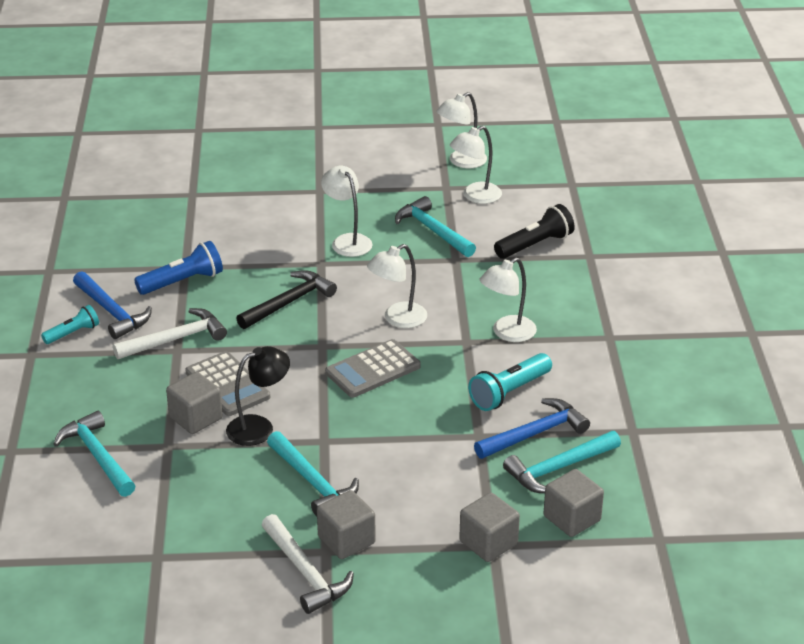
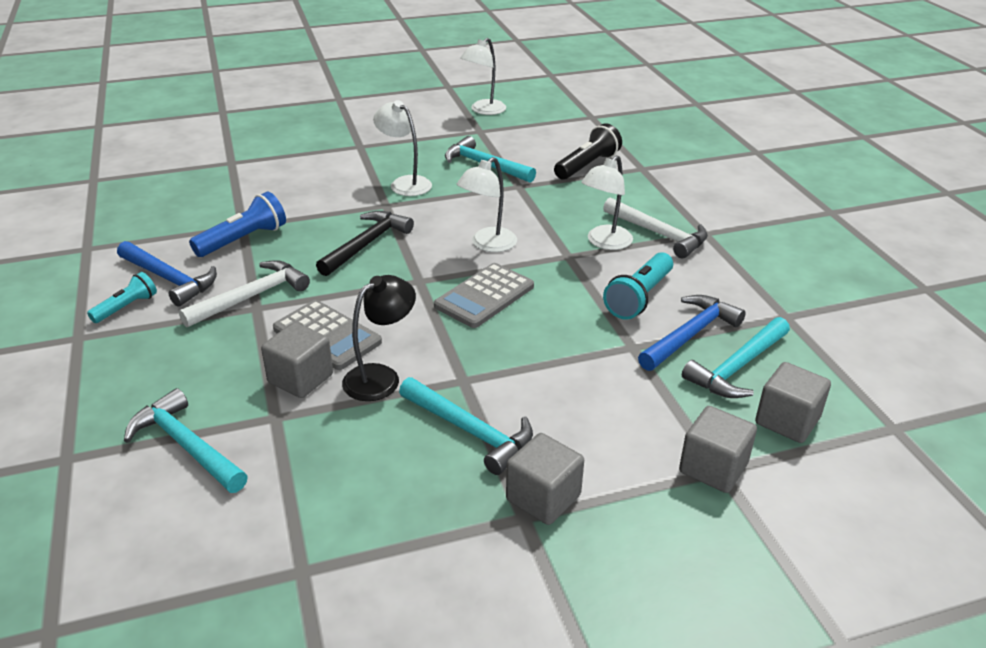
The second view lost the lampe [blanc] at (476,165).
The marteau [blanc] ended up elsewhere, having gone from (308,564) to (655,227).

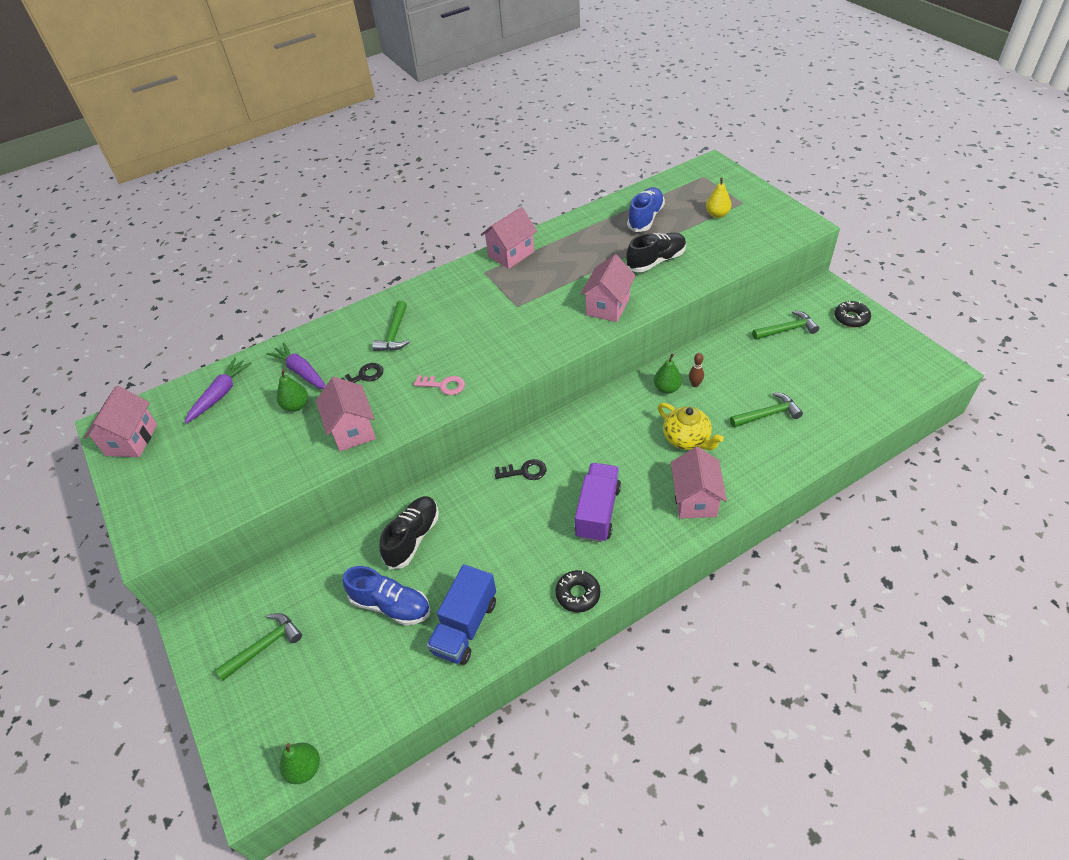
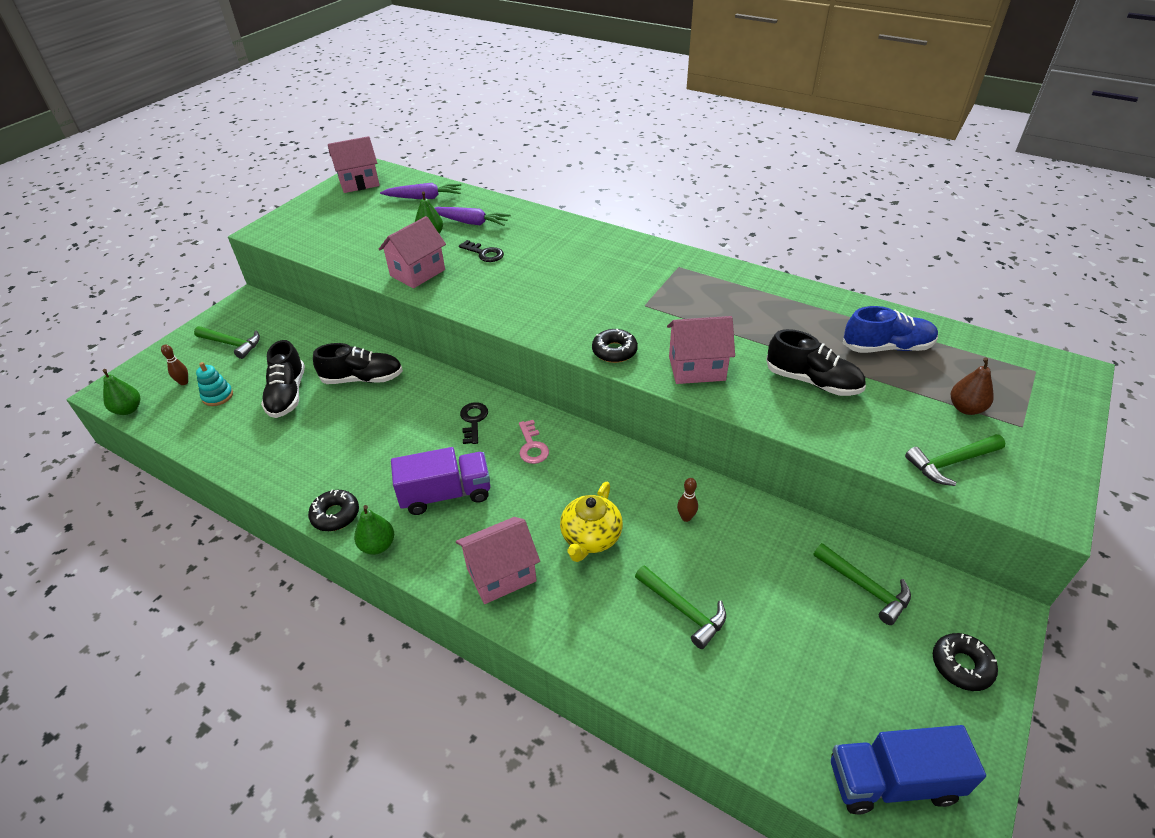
The second view lost the maison [rose] at (509,238).
The second view gained the quille [marron] at (174,364).
The second view gained the jouet à empiler [turquoise] at (214,384).
The second view gained the beignet [noir] at (615,346).
The marteau [vert] ended up elsewhere, having gone from (391,326) to (955,460).
The clé [rose] ended up elsewhere, having gone from (439,385) to (534,442).
The camion [bleu] ended up elsewhere, having gone from (461,614) to (908,769).
The poire [vert] ended up elsewhere, having gone from (668,373) to (374,530).
What was the chaussure [bleu] at (386,595) turned into the chaussure [noir] at (283,379).
What was the poire [jaune] at (718,197) turned into the poire [marron] at (972,386).
The carotte [violet] at (296,365) ended up facing another way, 90 degrees clockwise from before.
The clé [noir] at (520,469) ended up facing another way, 150 degrees counterclockwise from before.

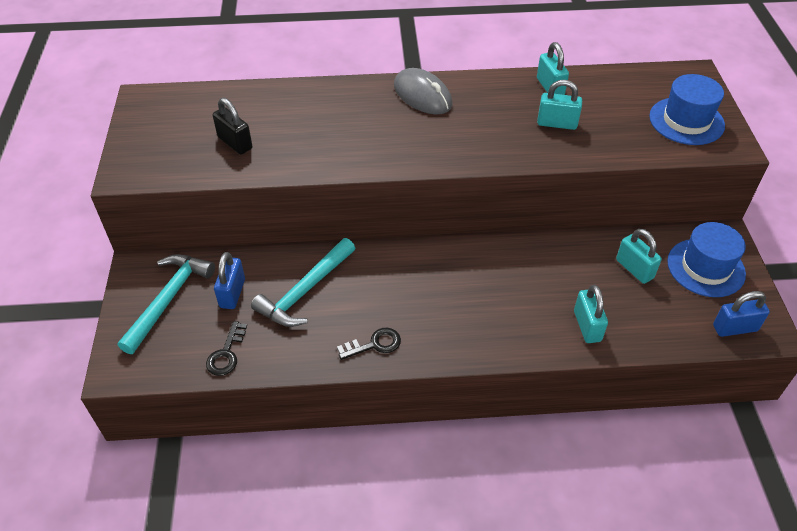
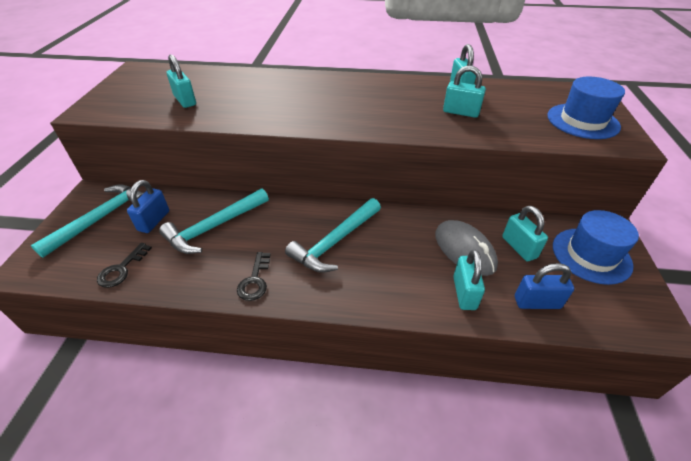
The second view gained the marteau [turquoise] at (333,235).
The souris [gris] ended up elsewhere, having gone from (423,91) to (466,248).
The cadenas [bleu] ended up elsewhere, having gone from (741,314) to (544,286).
What was the cadenas [noir] at (232,126) turned into the cadenas [turquoise] at (181,81).
The clé [noir] at (369,344) ended up facing another way, 105 degrees clockwise from before.

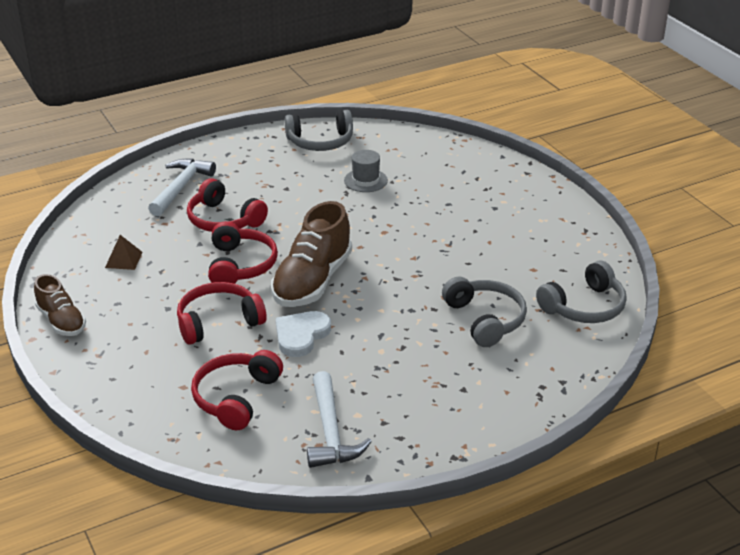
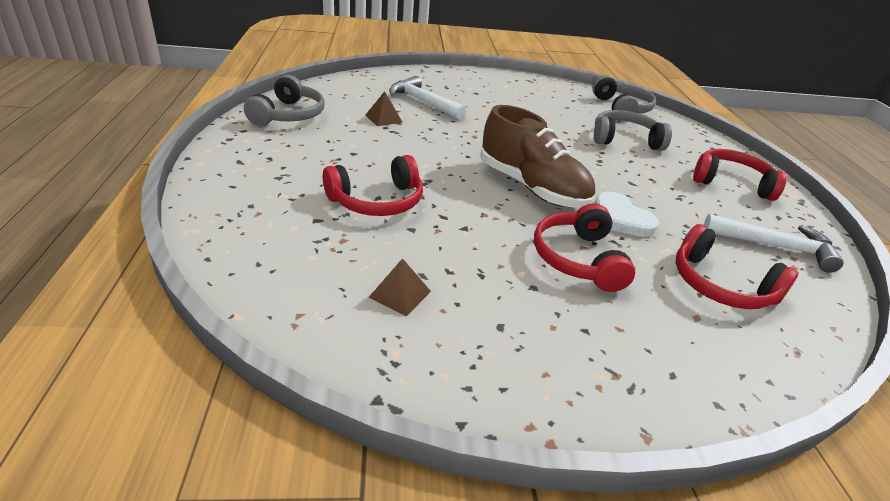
The second view lost the chaussure [marron] at (60,305).
The marteau [blanc] ended up elsewhere, having gone from (182,187) to (427,98).
The casque audio [rouge] ended up elsewhere, having gone from (243,252) to (740,175).
Where the chapeau [gris] stood at (366,171), the pyramide [marron] came to stand at (384,108).

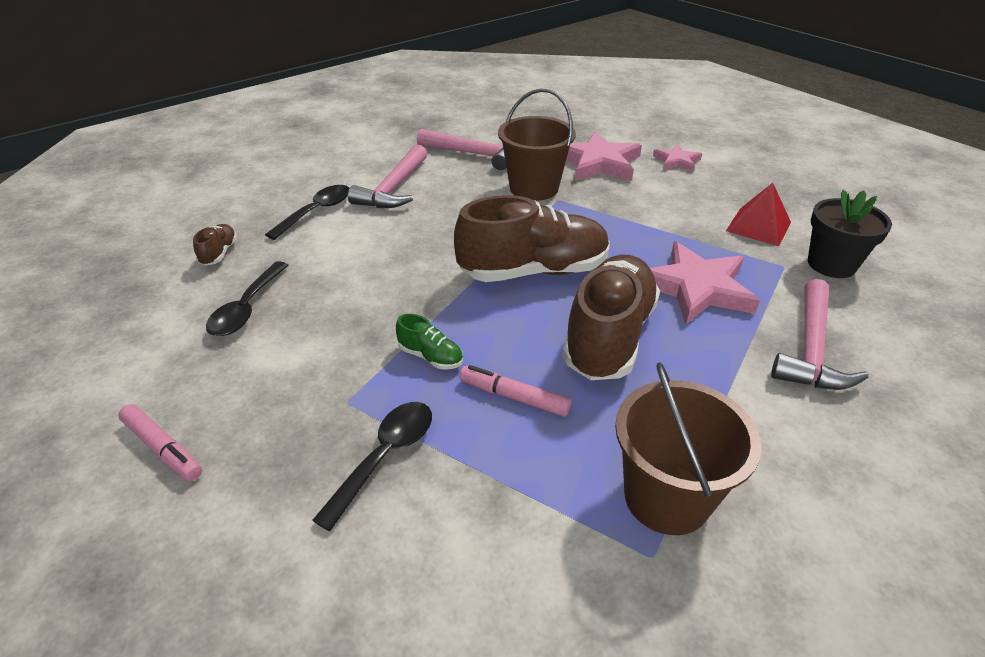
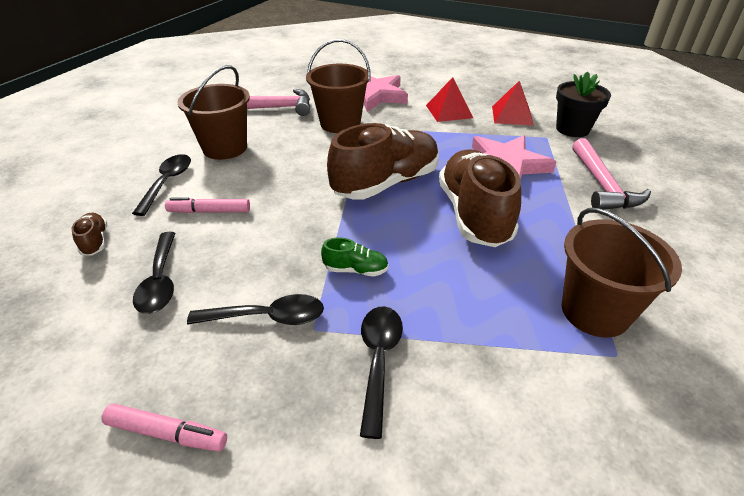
The second view lost the étoile [rose] at (677,158).
The second view gained the cuillère [noir] at (255,309).
The second view gained the pyramide [rouge] at (449,99).
The feutre [rose] ended up elsewhere, having gone from (515,391) to (207,205).
Where the marteau [rose] stood at (387,176), the seau [marron] came to stand at (213,112).

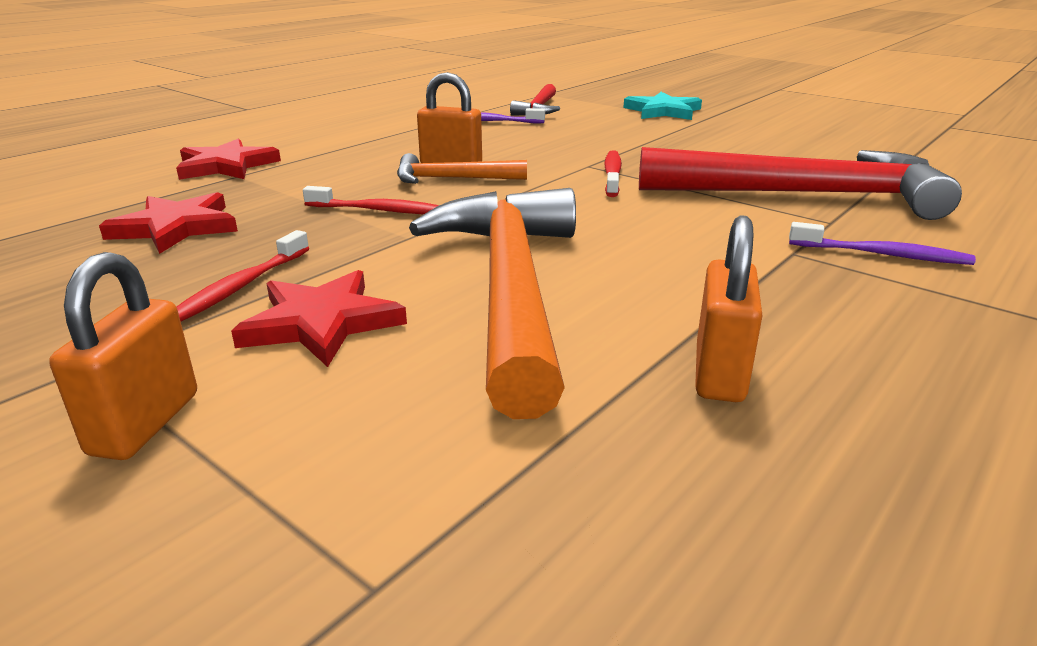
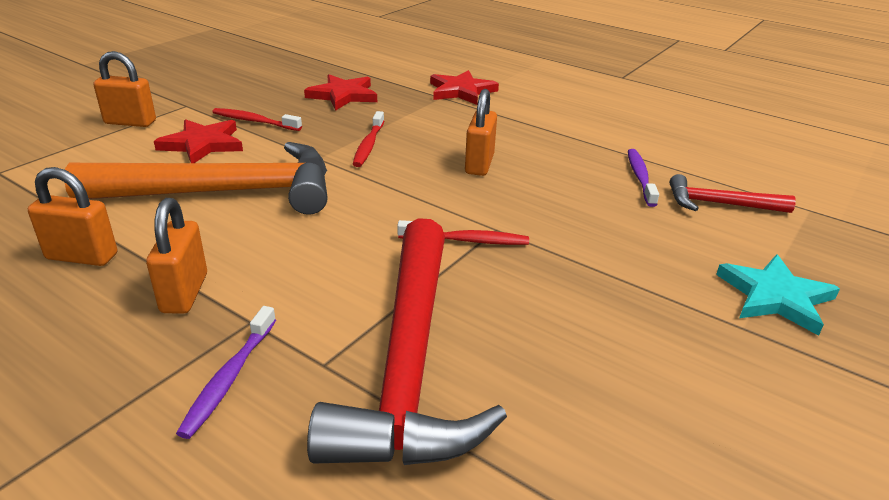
The second view lost the marteau [orange] at (462,168).
The second view gained the cadenas [orange] at (176,256).

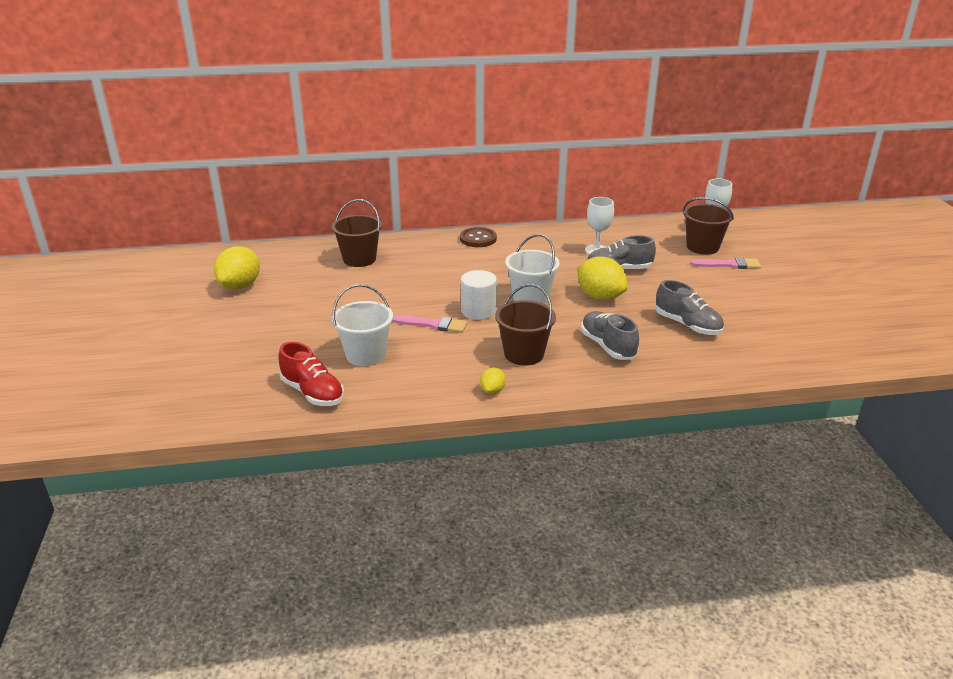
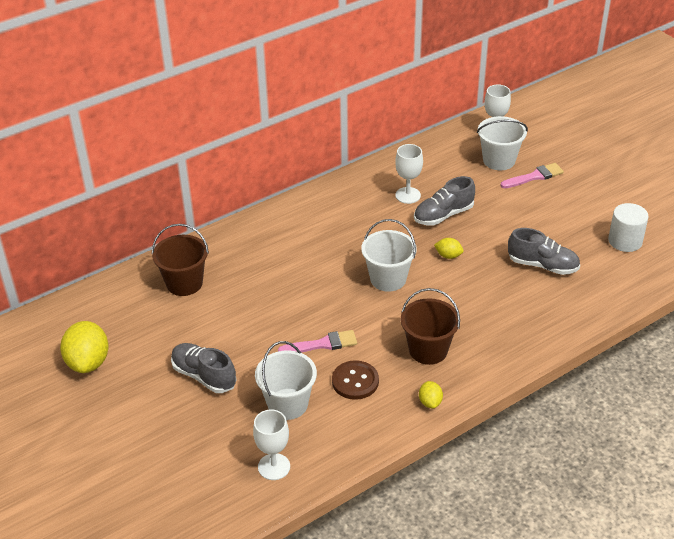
The bouton [marron] ended up elsewhere, having gone from (478,237) to (355,380).
The cylindre [blanc] ended up elsewhere, having gone from (479,295) to (628,227).
The chaussure [gris] ended up elsewhere, having gone from (610,335) to (203,368).
Where the chaussure [rouge] stood at (311,374), the verre à pied [blanc] came to stand at (271,445).
What was the seau [marron] at (708,226) turned into the seau [blanc] at (502,143).
The size of the citron [jaune] at (602,278) changed by a factor of 0.50.

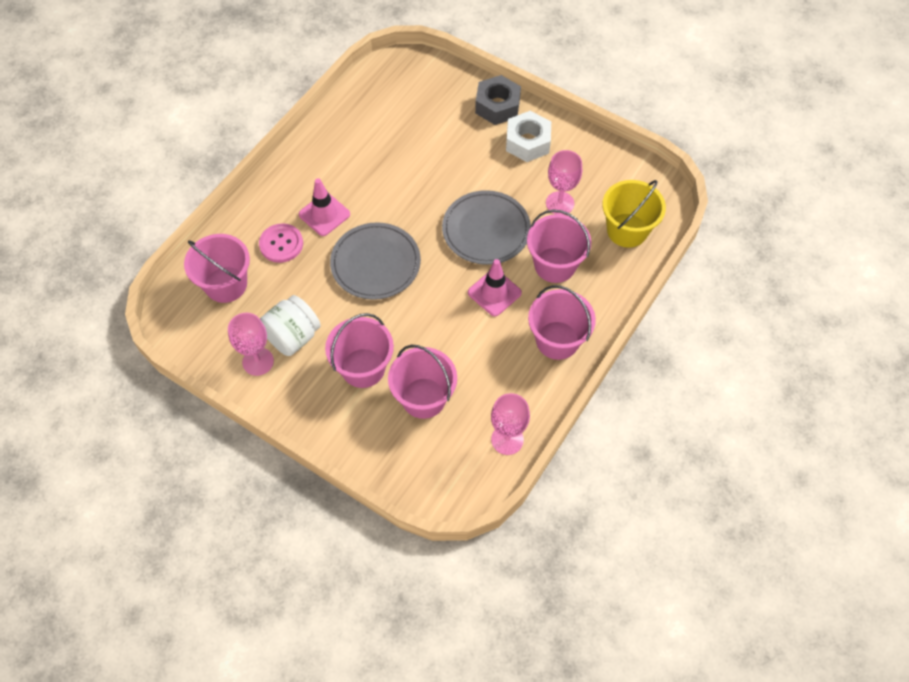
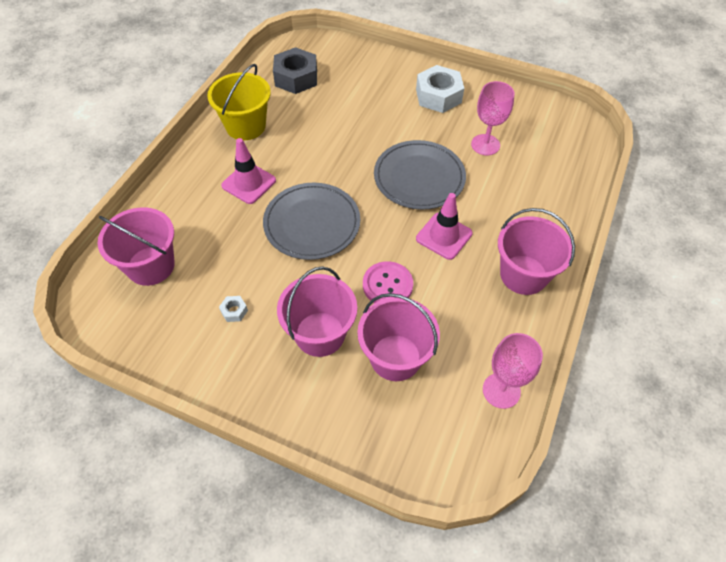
The second view lost the verre à pied [rose] at (251,344).
The second view lost the seau [rose] at (559,246).
The bouton [rose] ended up elsewhere, having gone from (281,243) to (388,282).
The écrou [gris] ended up elsewhere, having gone from (498,100) to (295,70).
The seau [jaune] ended up elsewhere, having gone from (634,214) to (239,102).
Where the bocal [blanc] stood at (290,325), the écrou [blanc] came to stand at (233,309).

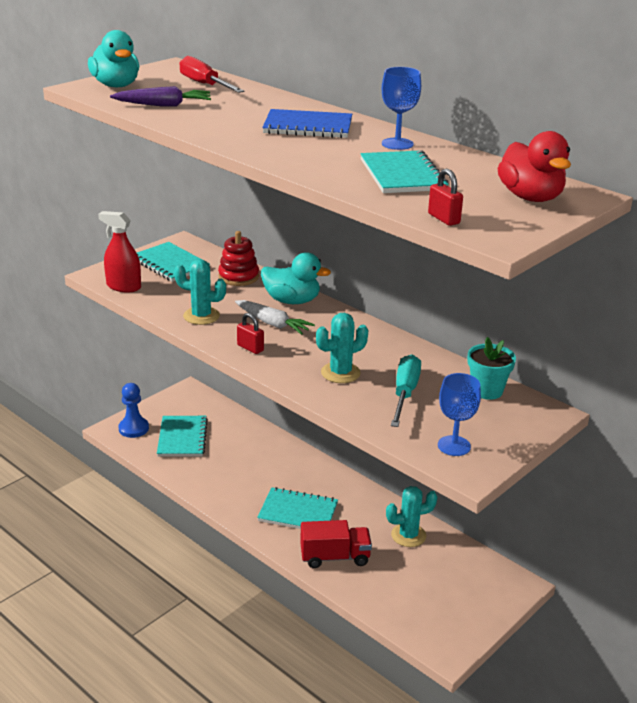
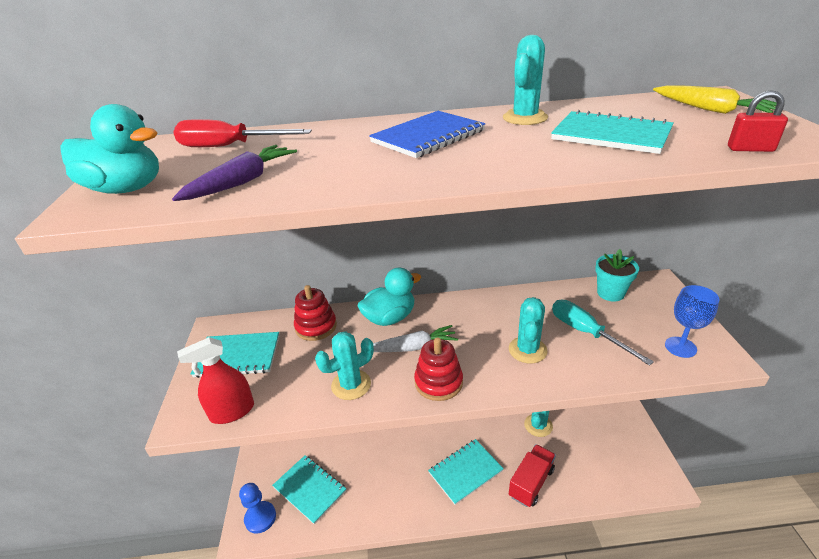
Where the cadenas [rouge] stood at (250,333), the jouet à empiler [rouge] came to stand at (438,369).
Where the verre à pied [bleu] stood at (401,108), the cactus [turquoise] came to stand at (525,80).
Where the canard [rouge] stood at (534,166), the carotte [jaune] came to stand at (715,99).

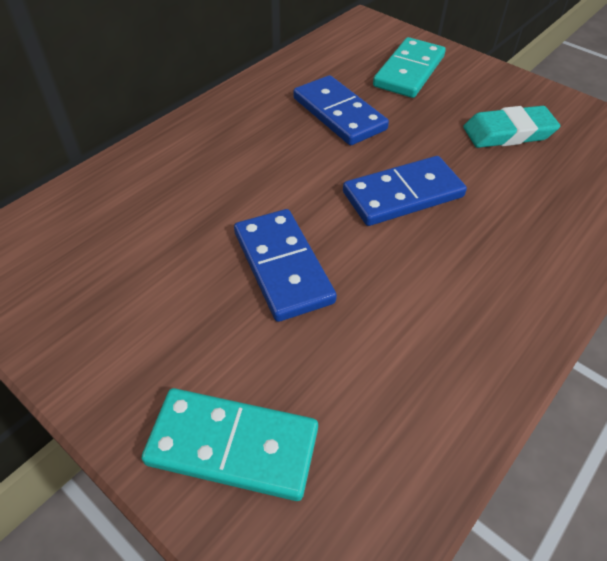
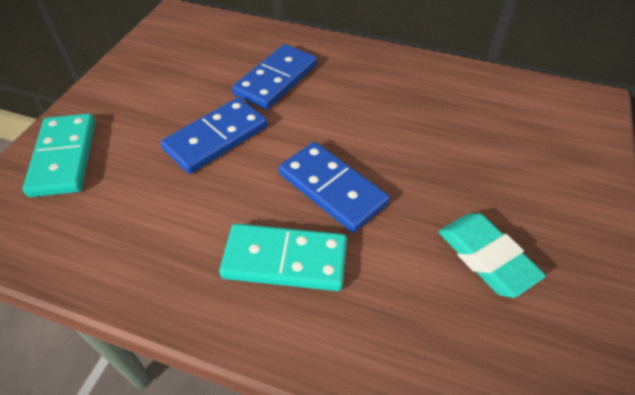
The domino [bleu] ended up elsewhere, having gone from (341,110) to (274,77).
The domino [turquoise] ended up elsewhere, having gone from (409,67) to (283,257).

